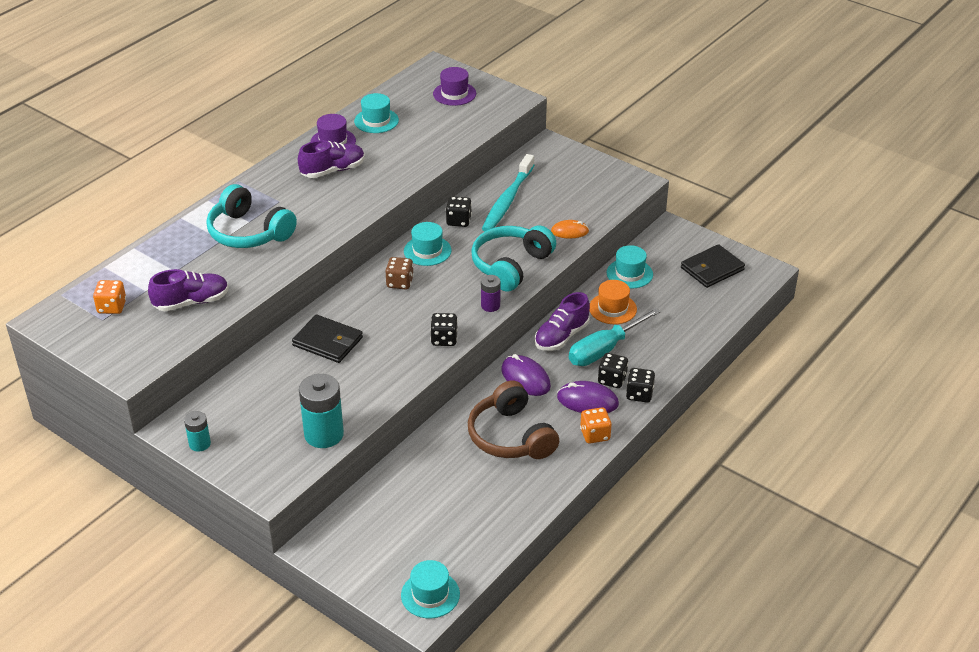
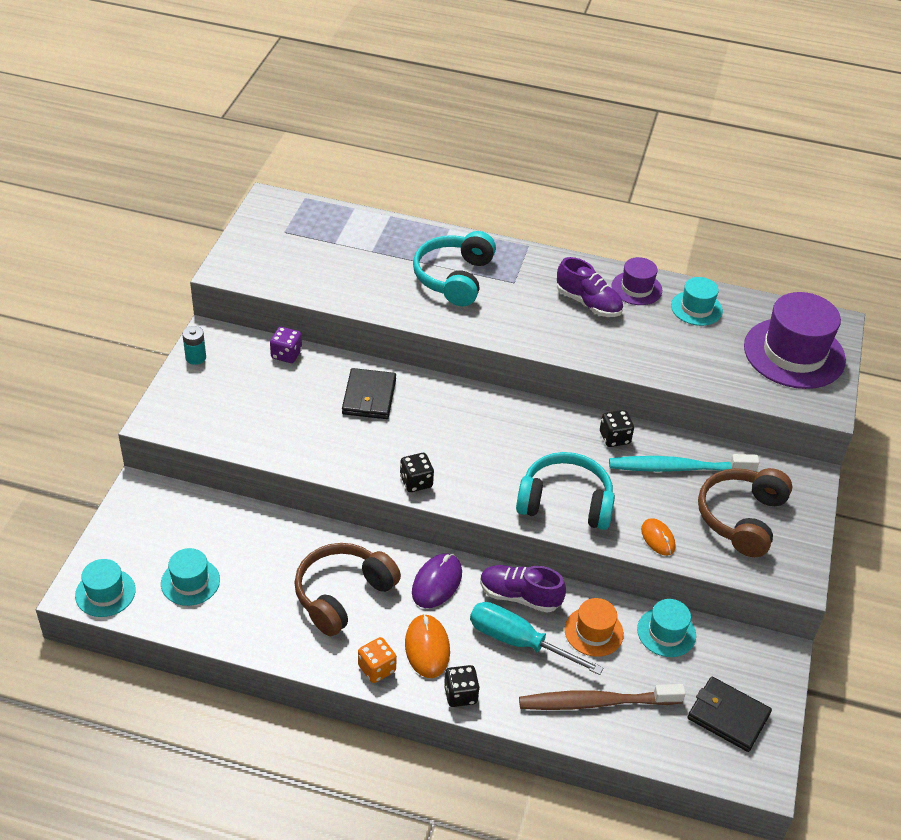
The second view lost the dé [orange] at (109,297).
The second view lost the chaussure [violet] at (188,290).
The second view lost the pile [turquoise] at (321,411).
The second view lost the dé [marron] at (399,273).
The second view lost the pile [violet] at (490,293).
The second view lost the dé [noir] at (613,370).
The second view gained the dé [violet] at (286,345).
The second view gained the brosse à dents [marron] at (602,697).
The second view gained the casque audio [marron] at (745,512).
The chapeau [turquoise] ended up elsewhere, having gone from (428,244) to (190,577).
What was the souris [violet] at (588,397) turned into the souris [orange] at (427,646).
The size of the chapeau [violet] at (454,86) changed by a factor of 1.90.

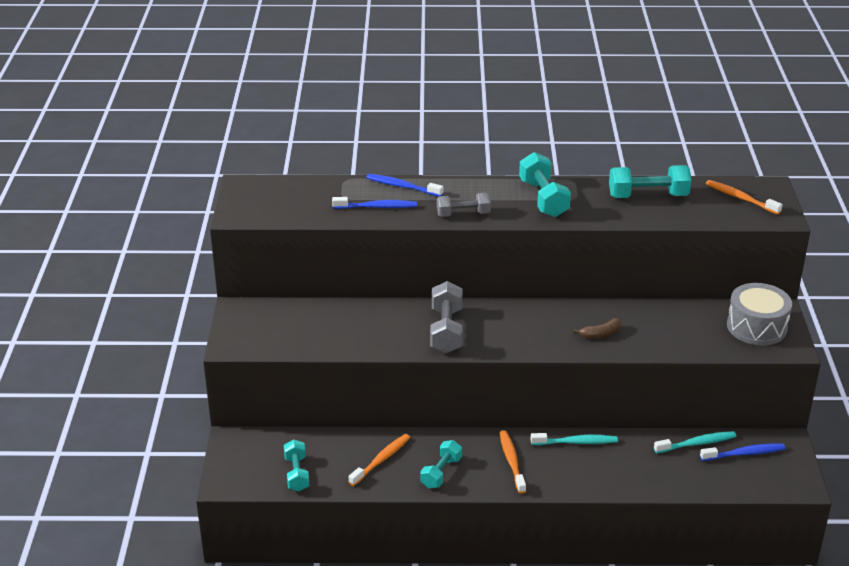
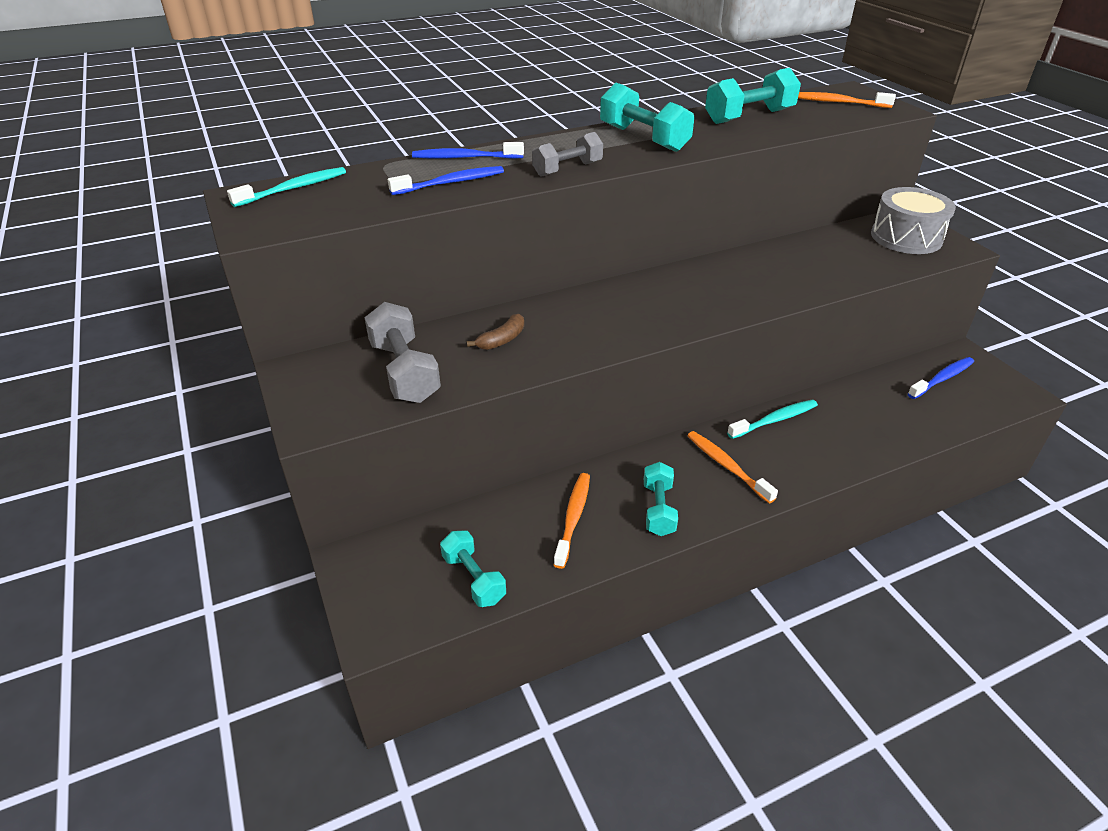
The haltère [gris] ended up elsewhere, having gone from (446,317) to (402,352).
The banane [marron] ended up elsewhere, having gone from (597,328) to (495,332).
The brosse à dents [turquoise] ended up elsewhere, having gone from (695,442) to (286,187).

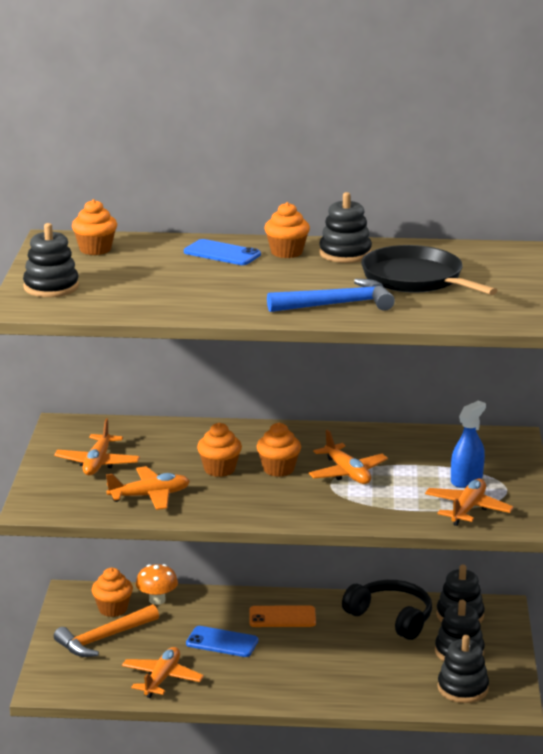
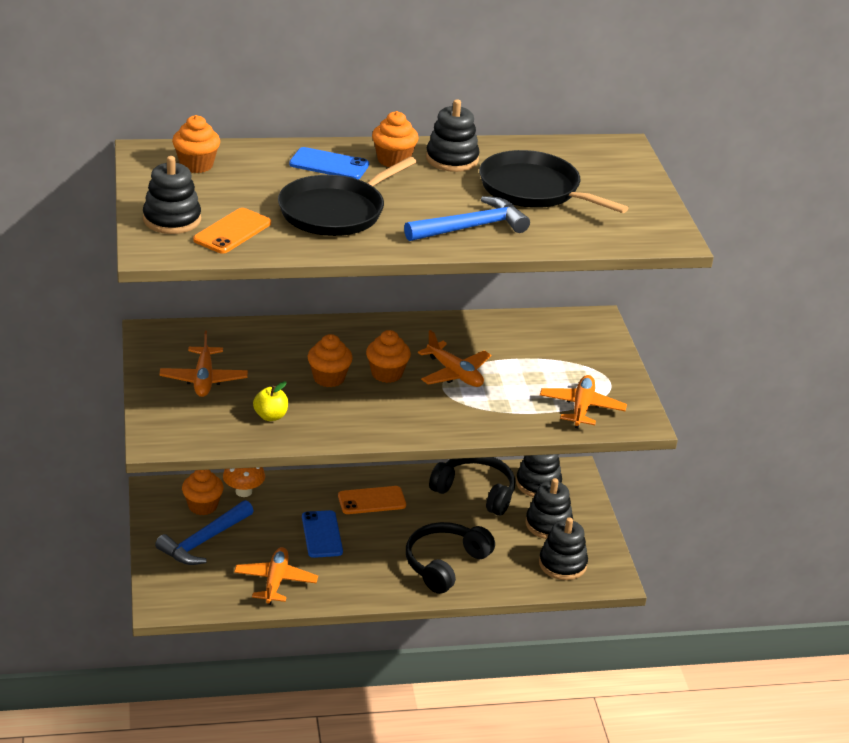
The second view lost the vaporisateur [bleu] at (468,444).
The second view gained the téléphone [orange] at (232,230).
The second view gained the poêle [noir] at (347,196).
The second view gained the casque audio [noir] at (450,558).
Where the avion [orange] stood at (148,488), the pomme [jaune] came to stand at (270,401).
What was the marteau [orange] at (106,630) turned into the marteau [bleu] at (204,532).
The téléphone [bleu] at (222,641) ended up facing another way, 75 degrees clockwise from before.

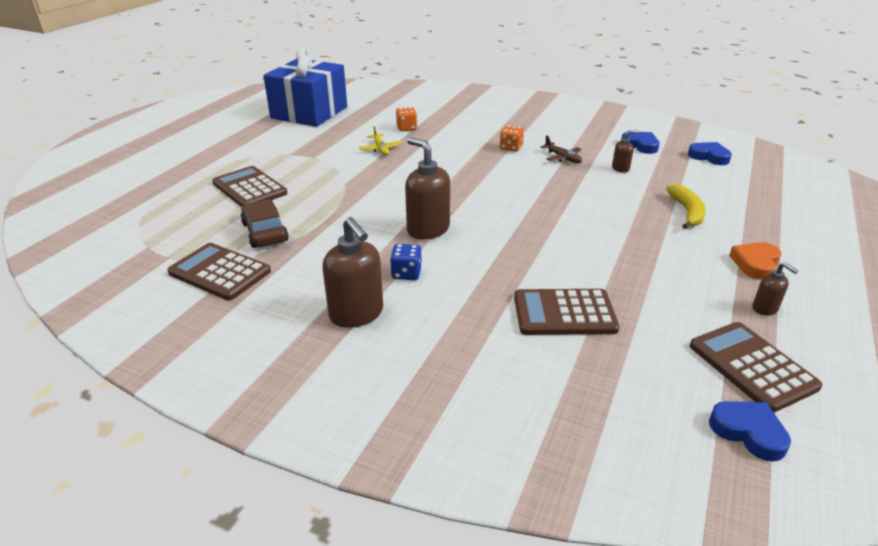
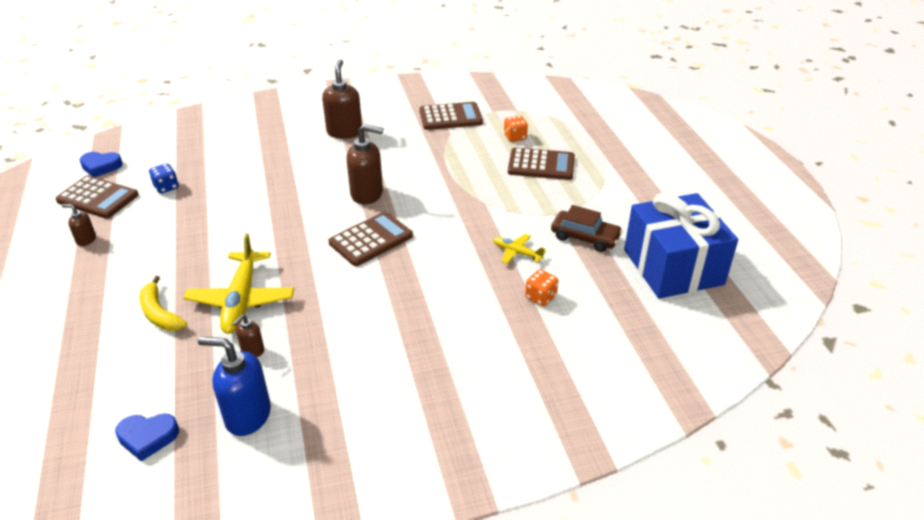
The second view lost the avion [marron] at (561,149).
The second view lost the cœur [orange] at (755,260).
The second view gained the avion [jaune] at (239,283).
The voiture [marron] ended up elsewhere, having gone from (264,224) to (587,228).
The dé [bleu] ended up elsewhere, having gone from (406,262) to (164,178).
The dé [orange] ended up elsewhere, having gone from (512,138) to (516,128).
The calculatrice [marron] ended up elsewhere, having gone from (567,312) to (371,239).
Where the cœur [bleu] stood at (640,143), the distributeur de savon [bleu] came to stand at (234,386).
The distributeur de savon [marron] at (352,272) ended up facing another way, 75 degrees clockwise from before.

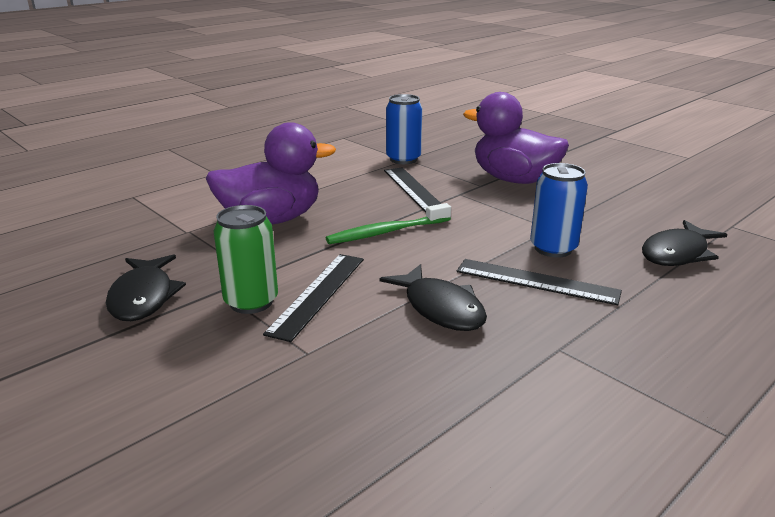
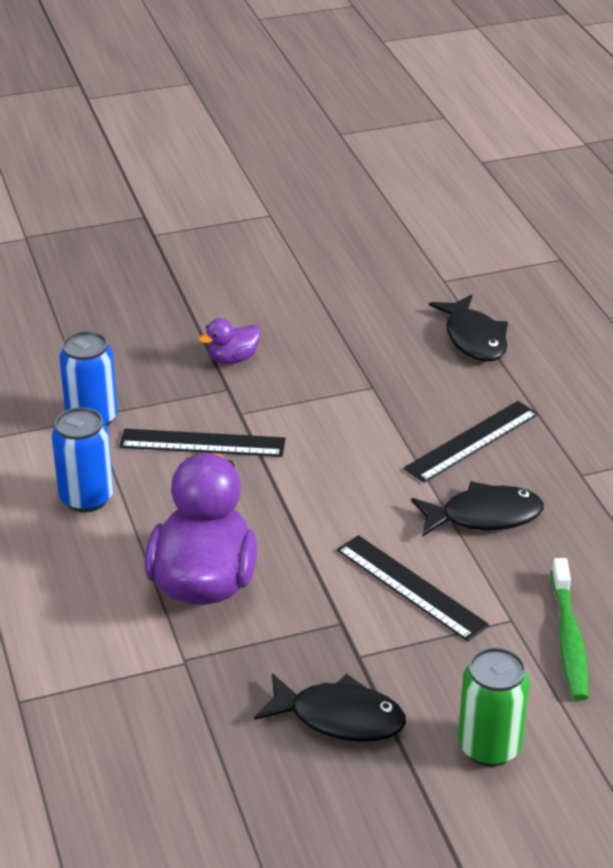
The canette [vert] ended up elsewhere, having gone from (245,259) to (494,707).
The brosse à dents [vert] ended up elsewhere, having gone from (388,223) to (570,629).
The canette [bleu] ended up elsewhere, having gone from (559,210) to (82,459).
The size of the canard [violet] at (516,138) changed by a factor of 0.46.

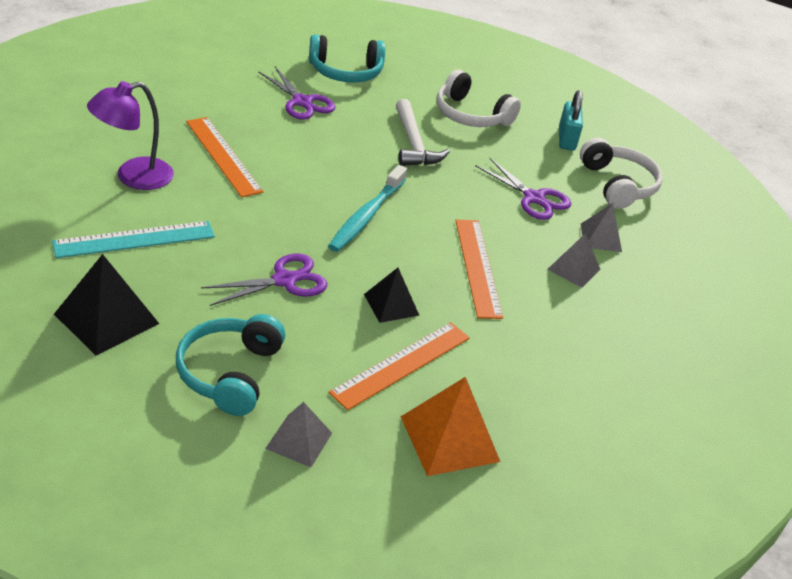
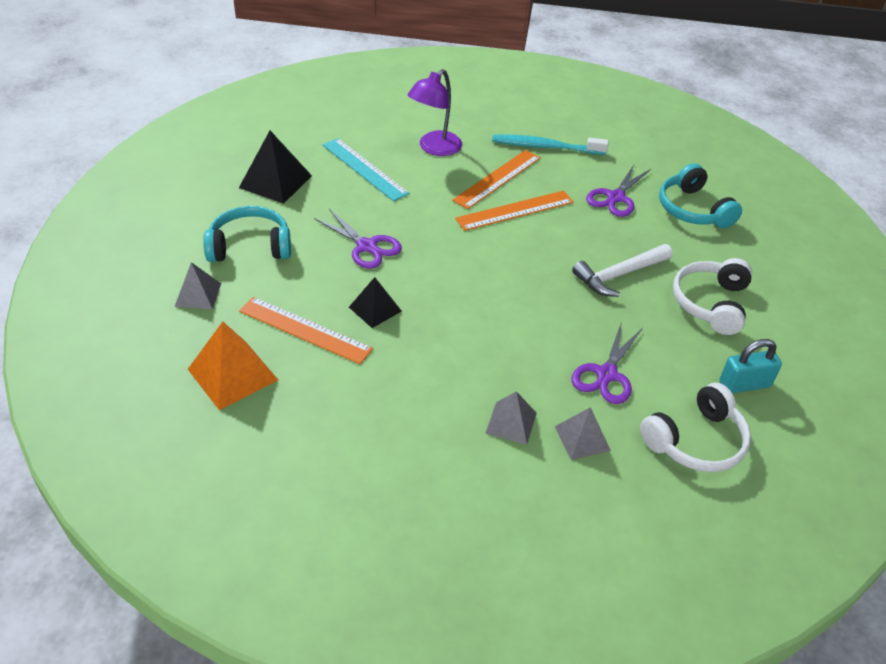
The brosse à dents [turquoise] ended up elsewhere, having gone from (367,208) to (550,145).
The règle [orange] ended up elsewhere, having gone from (479,269) to (514,211).
The lampe [violet] at (130,135) ended up facing another way, 90 degrees counterclockwise from before.

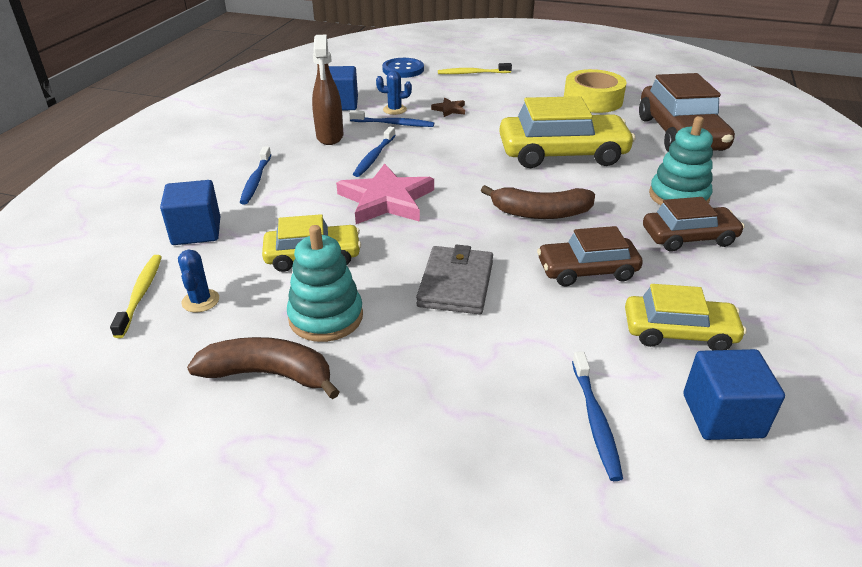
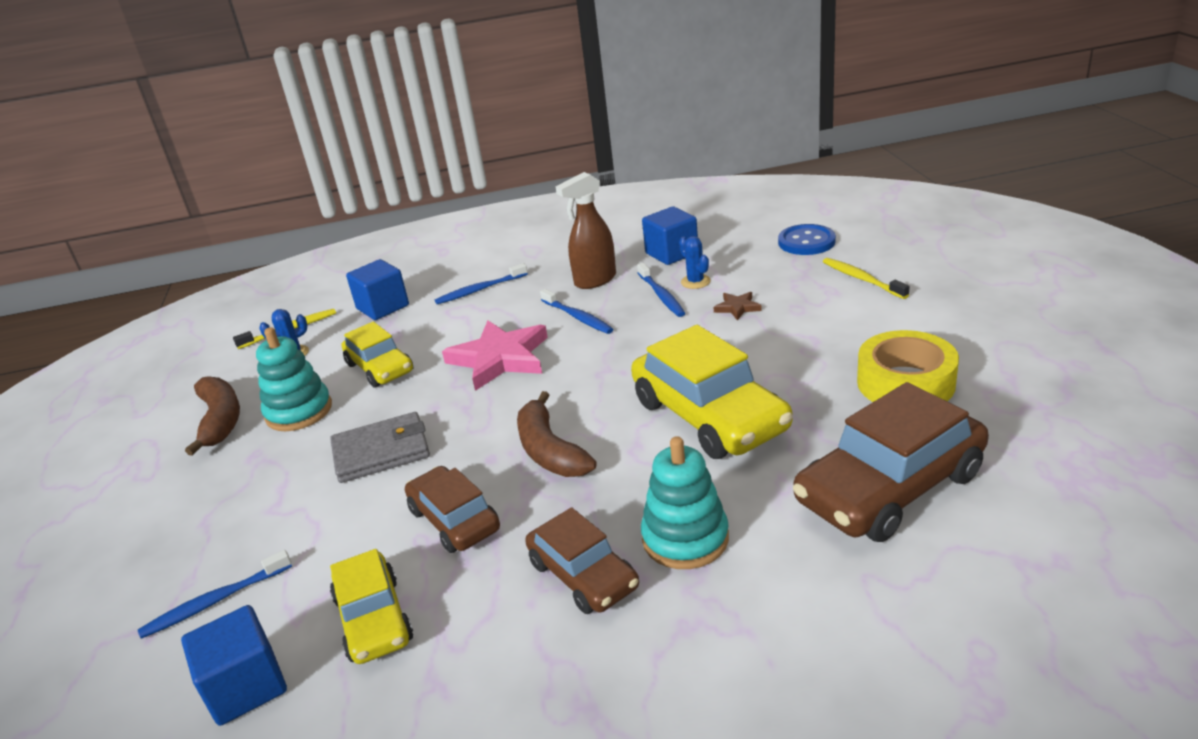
The brosse à dents [bleu] at (374,152) ended up facing another way, 120 degrees counterclockwise from before.

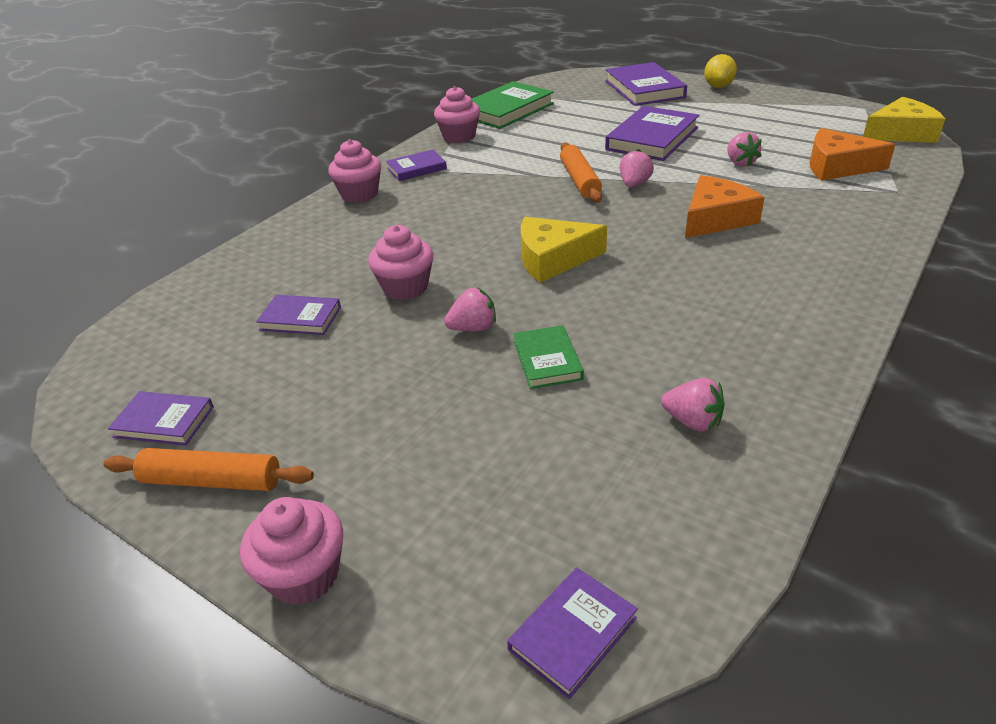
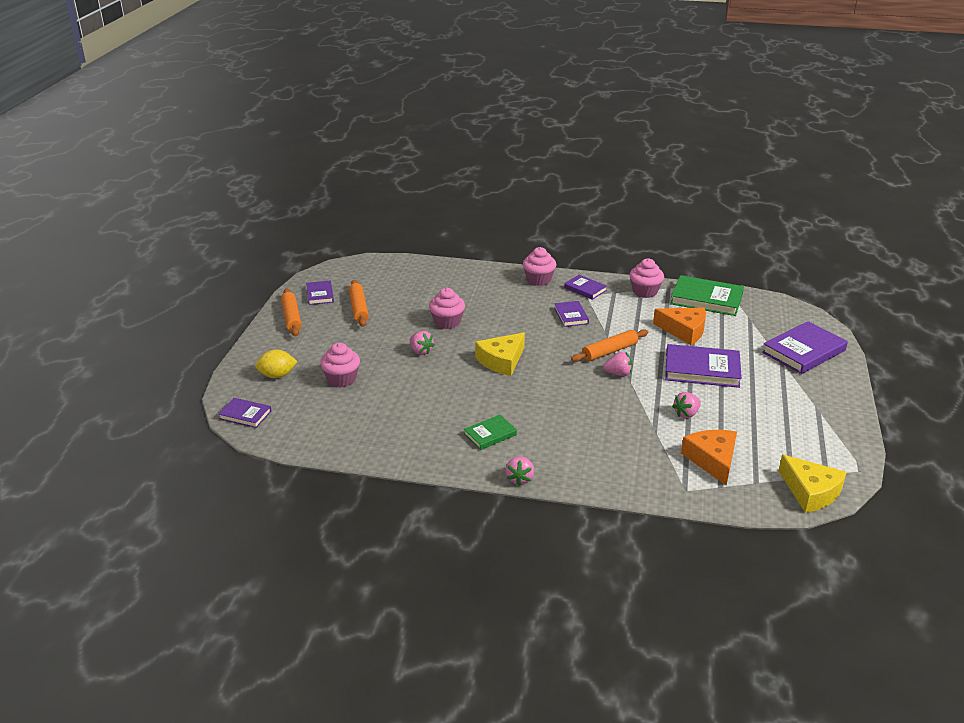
The second view gained the rouleau à pâtisserie [orange] at (359,303).
The muffin [rose] ended up elsewhere, having gone from (291,551) to (340,365).
The livre [violet] ended up elsewhere, having gone from (298,315) to (571,314).
The livre [vert] ended up elsewhere, having gone from (548,357) to (490,432).
The fraise [rose] ended up elsewhere, having gone from (693,405) to (520,471).
The fromage [orange] ended up elsewhere, having gone from (725,206) to (679,326).
The citron [jaune] ended up elsewhere, having gone from (720,71) to (276,363).
The fromage [jaune] at (564,250) ended up facing another way, 105 degrees counterclockwise from before.

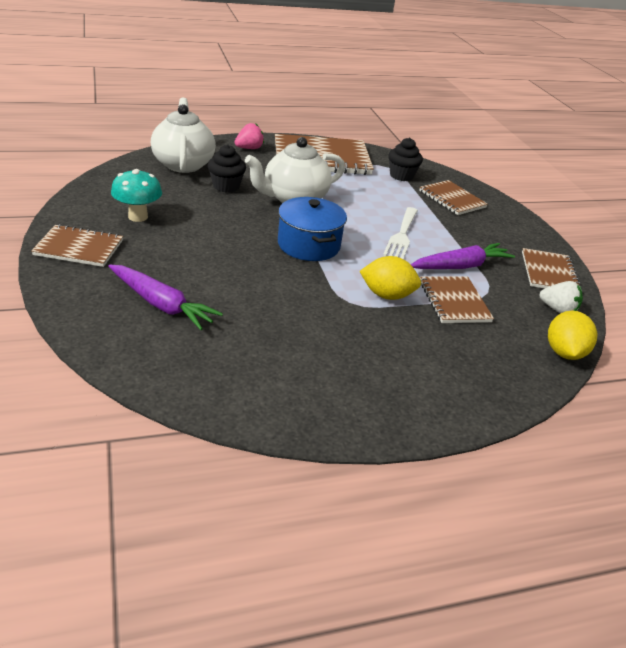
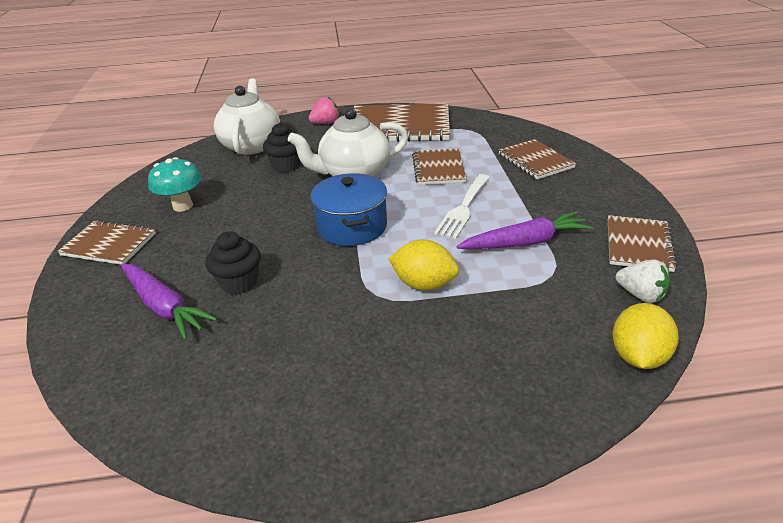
The muffin [noir] ended up elsewhere, having gone from (405,159) to (232,263).
The carnet [marron] ended up elsewhere, having gone from (457,299) to (439,166).

